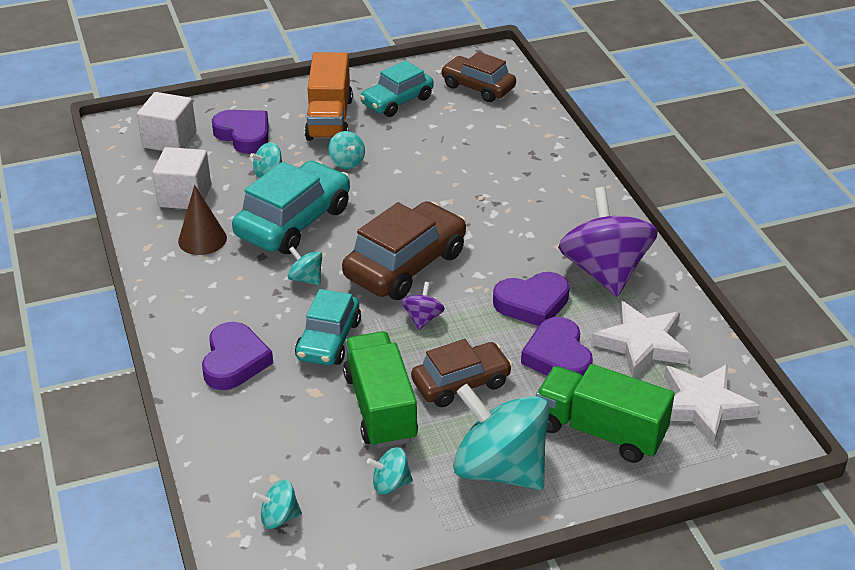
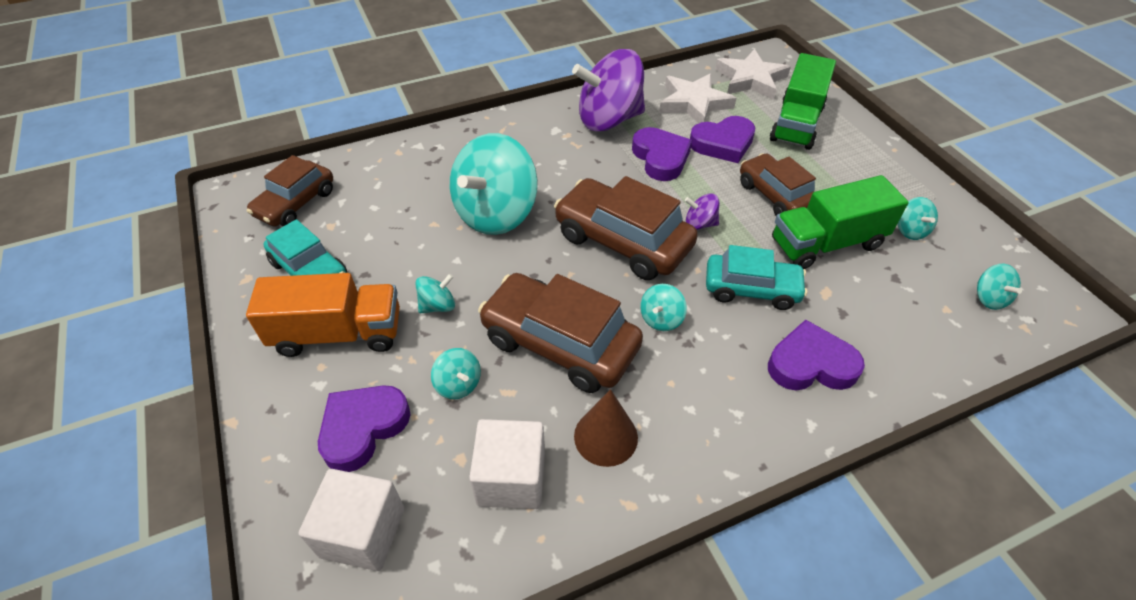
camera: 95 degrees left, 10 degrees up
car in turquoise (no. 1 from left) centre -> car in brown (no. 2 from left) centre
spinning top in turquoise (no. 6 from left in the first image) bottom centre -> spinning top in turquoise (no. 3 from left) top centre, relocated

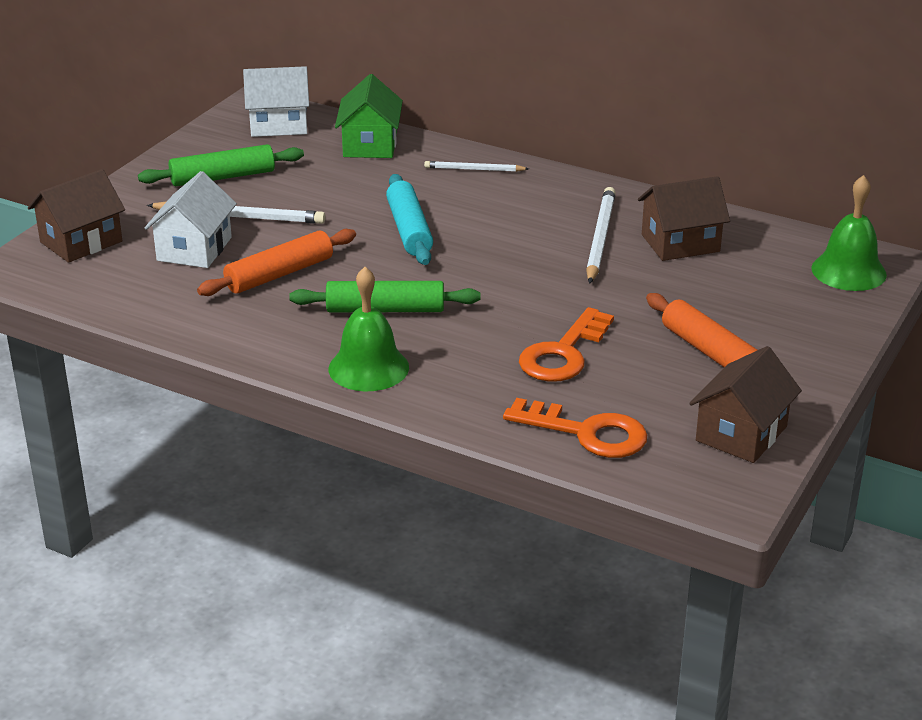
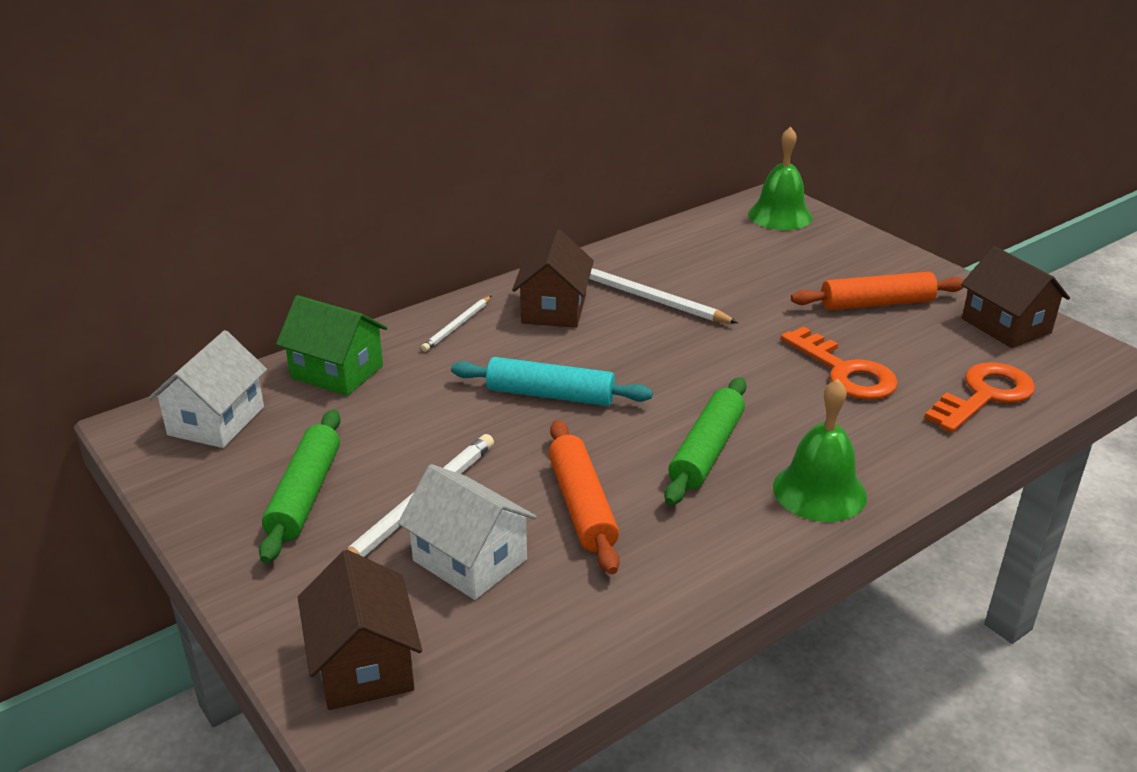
camera: 65 degrees left, 0 degrees up
house in brown (no. 2 from left) top right -> house in brown (no. 2 from left) centre, relocated

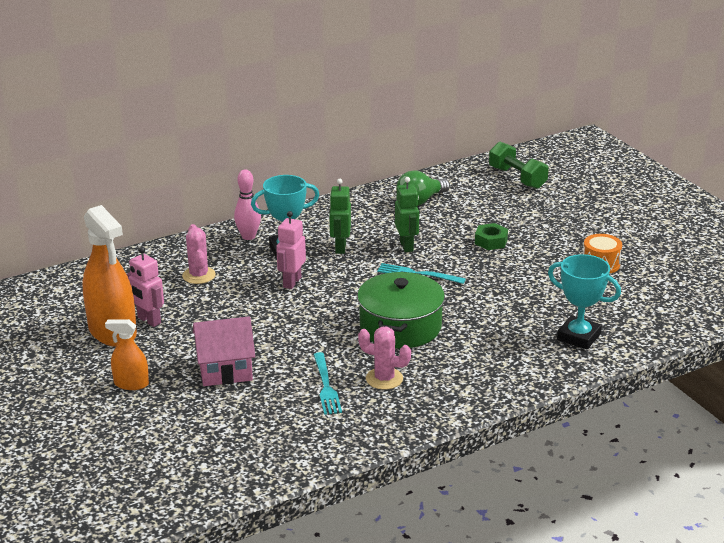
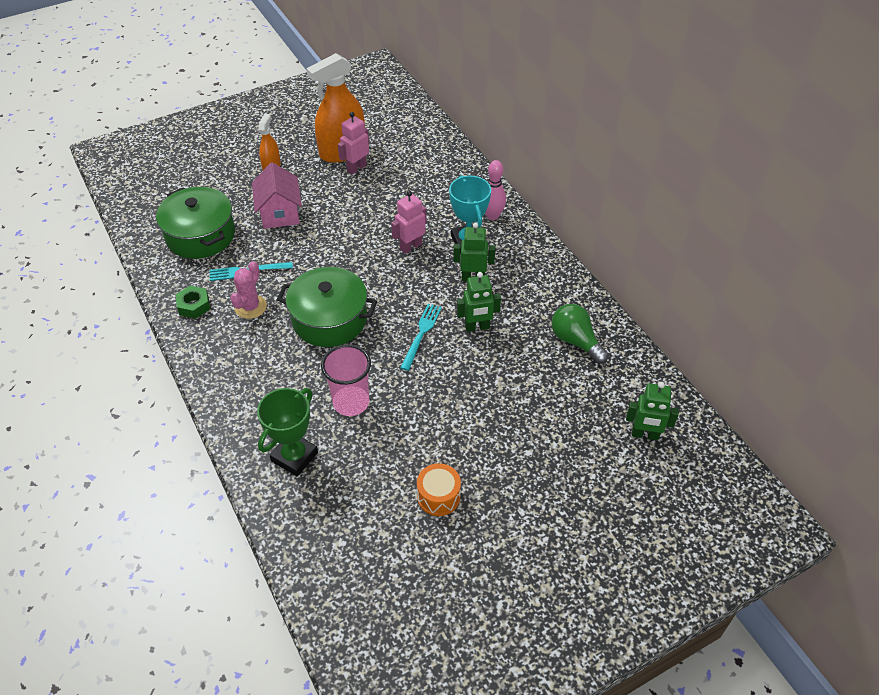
camera: 90 degrees right, 20 degrees up
dumbbell in green top right -> robot in green (no. 3 from left) middle right
robot in pink (no. 2 from left) centre -> robot in pink (no. 2 from left) top centre, 60 degrees counterclockwise
nut in green middle right -> nut in green middle left, relocated
cactus in pink (no. 1 from left) middle left -> none
trophy in turquoise (no. 2 from left) middle right -> trophy in green middle left
none -> pot in green (no. 1 from left) top left
none -> cup in pink centre

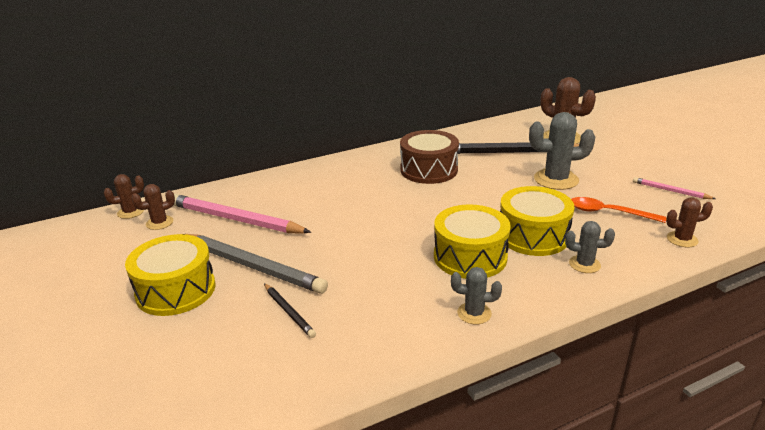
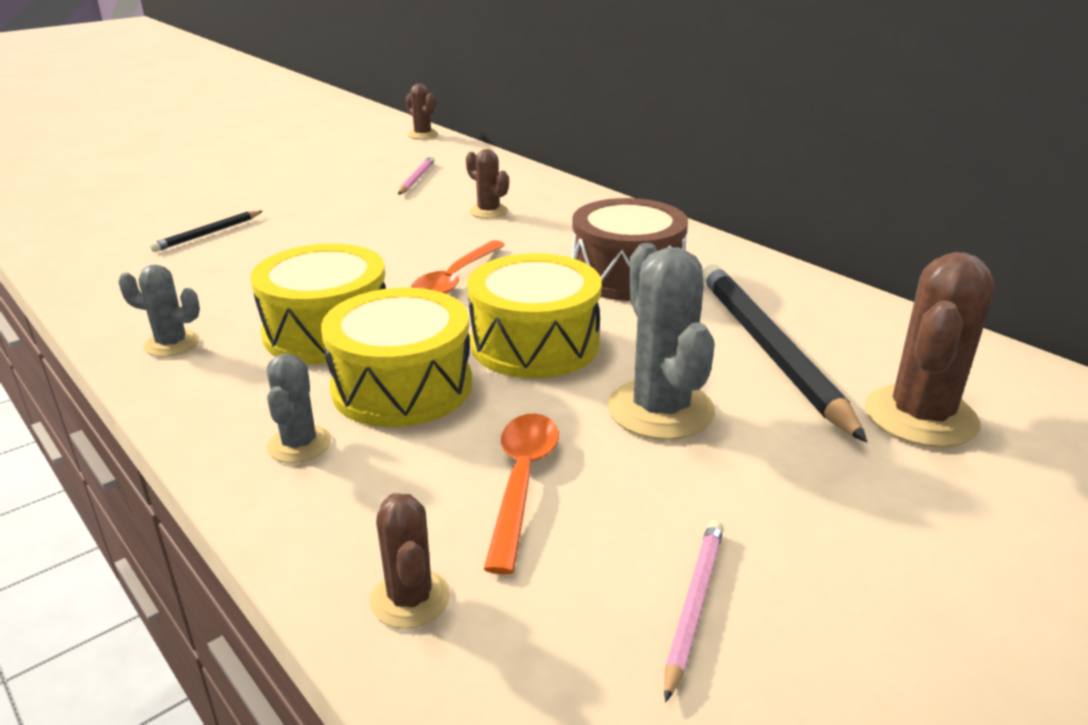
camera: 75 degrees right, 0 degrees up
cactus in brown (no. 2 from left in the first image) middle left -> cactus in brown (no. 3 from left) top centre, relocated
pencil in pink (no. 1 from left) middle left -> pencil in pink (no. 1 from left) top centre, x0.48
drum in yellow (no. 1 from left in the first image) middle left -> drum in yellow (no. 3 from left) centre, relocated
pencil in grey centre -> none
cactus in grey (no. 1 from left) bottom centre -> cactus in grey (no. 1 from left) middle left, 75 degrees counterclockwise
none -> spoon in orange (no. 1 from left) centre

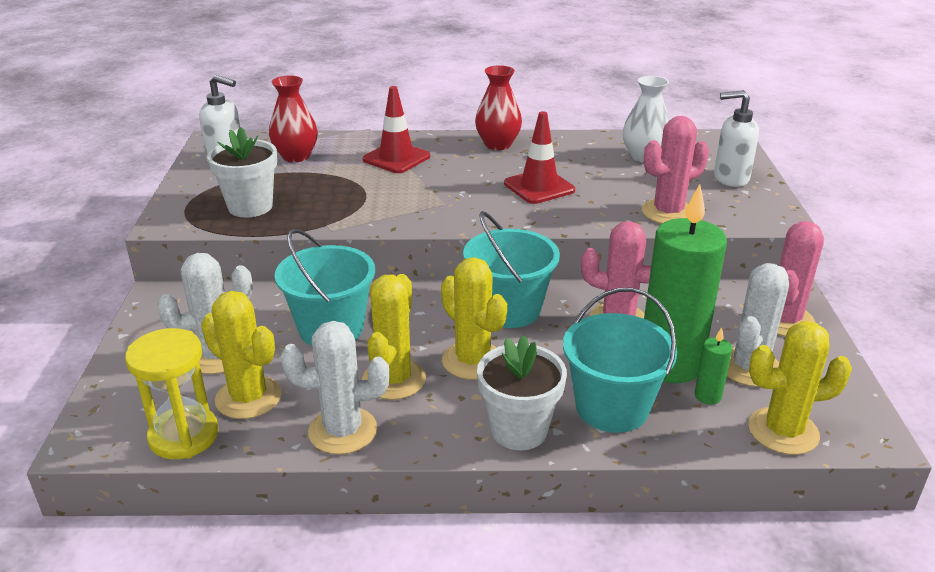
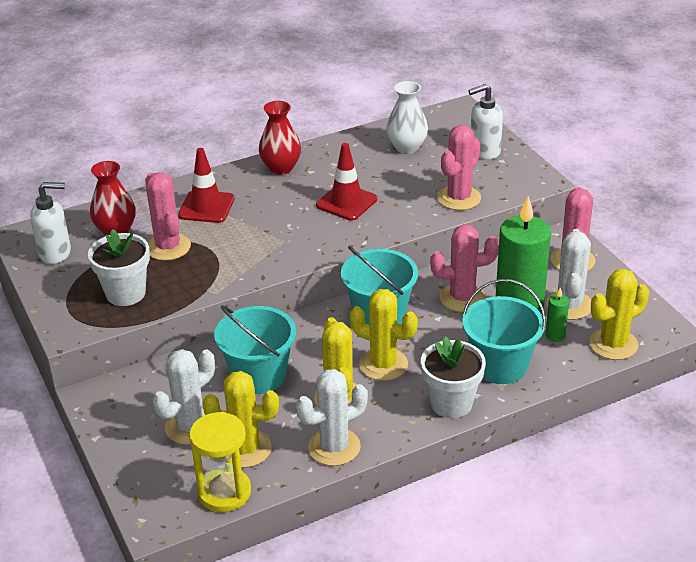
camera: 25 degrees left, 5 degrees up
none -> cactus in pink (no. 1 from left) middle left

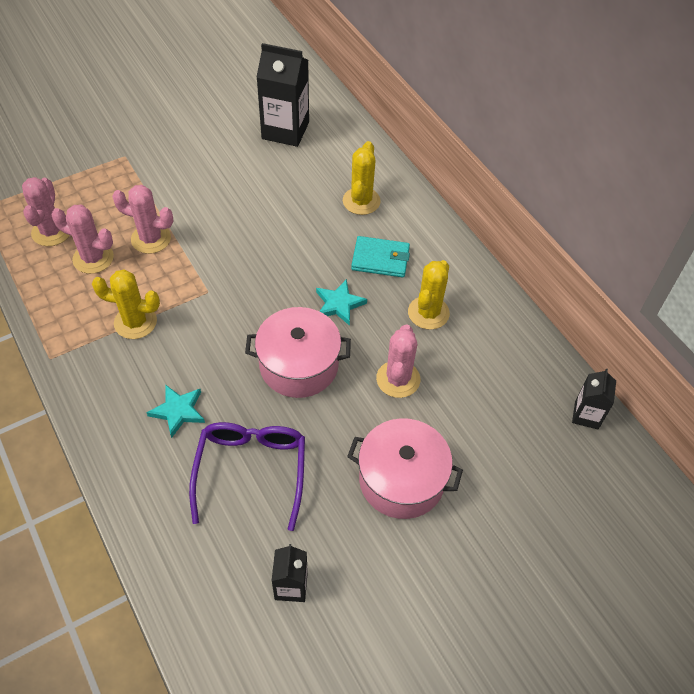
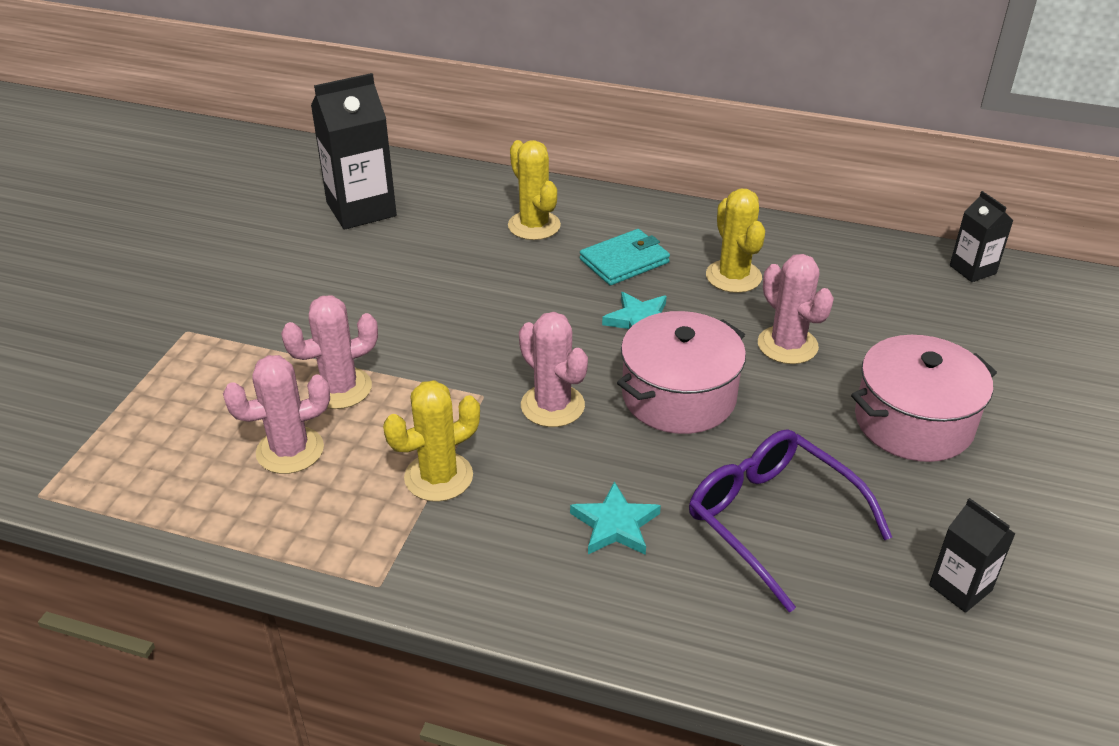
camera: 40 degrees left, 15 degrees down
cactus in pink (no. 1 from left in the first image) top left -> cactus in pink (no. 3 from left) centre, relocated

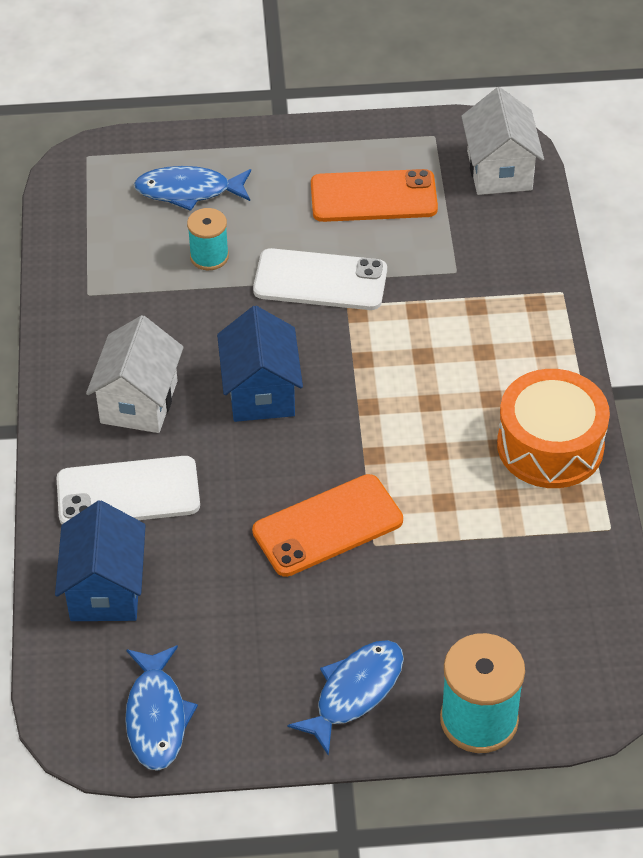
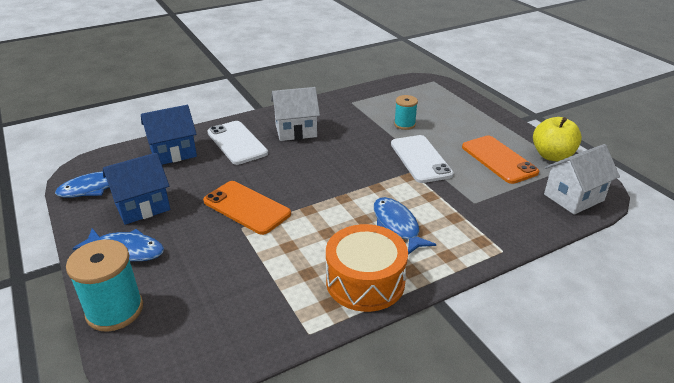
camera: 65 degrees right, 15 degrees down
fish in blue (no. 2 from left in the first image) top left -> fish in blue (no. 3 from left) centre, relocated
house in blue (no. 2 from left in the first image) centre -> house in blue (no. 1 from left) middle left, relocated
none -> apple in yellow middle right

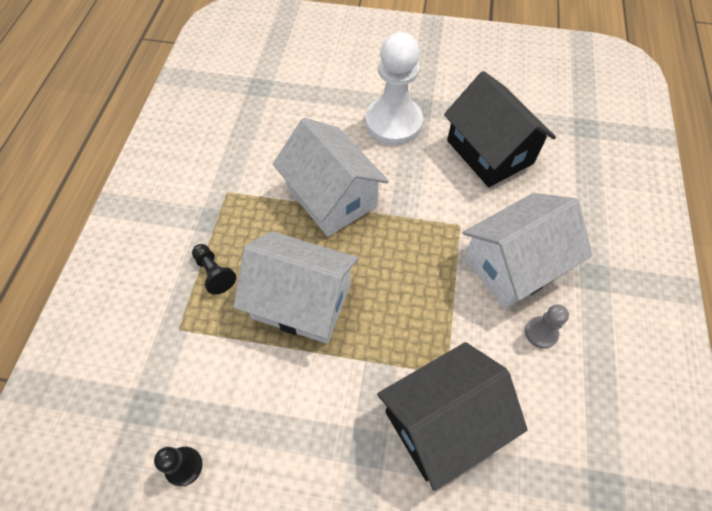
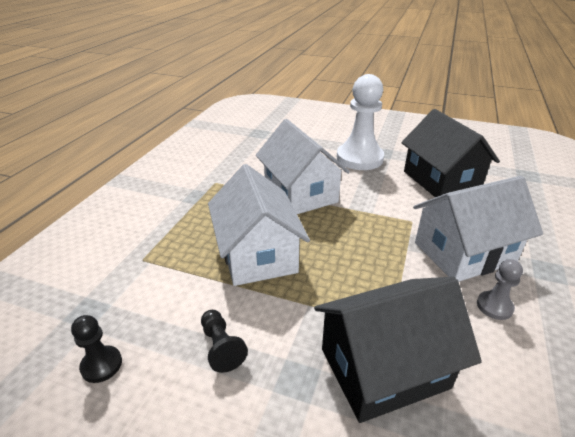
camera: 10 degrees right, 25 degrees down
house in white (no. 1 from left) centre, 45 degrees clockwise
pawn in black (no. 2 from left) middle left -> pawn in black (no. 2 from left) bottom centre, relocated

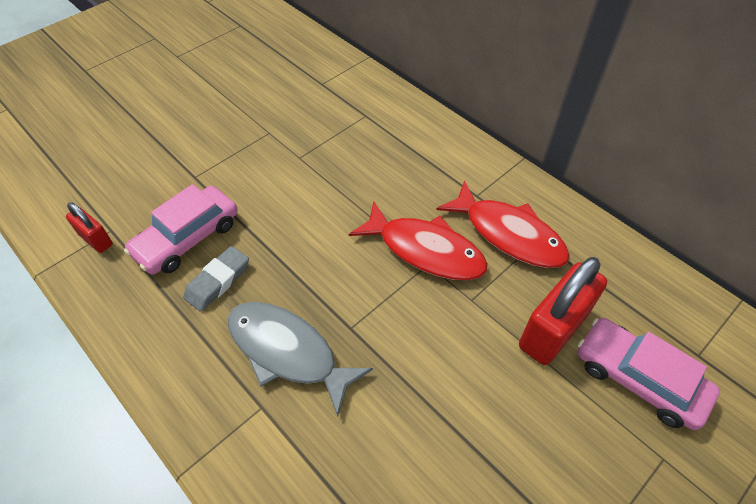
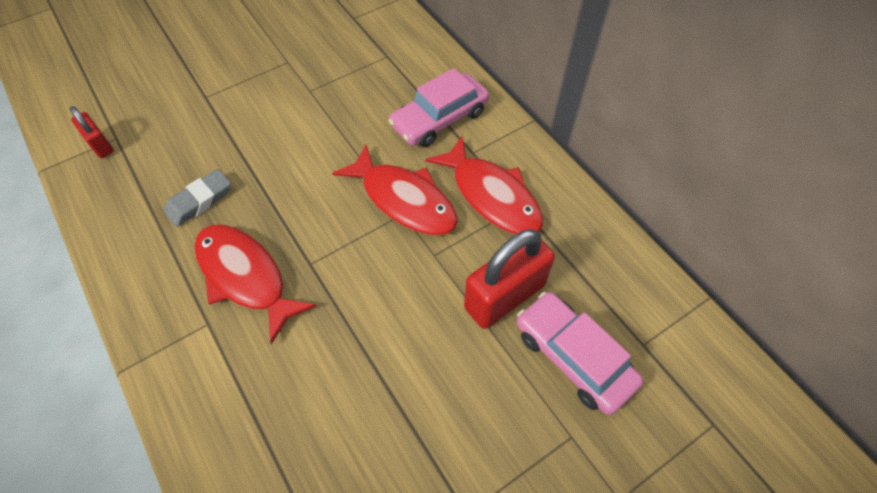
camera: 10 degrees right, 5 degrees up
car in pink (no. 1 from left) middle left -> car in pink (no. 1 from left) top centre, relocated
fish in grey bottom centre -> fish in red (no. 1 from left) middle left

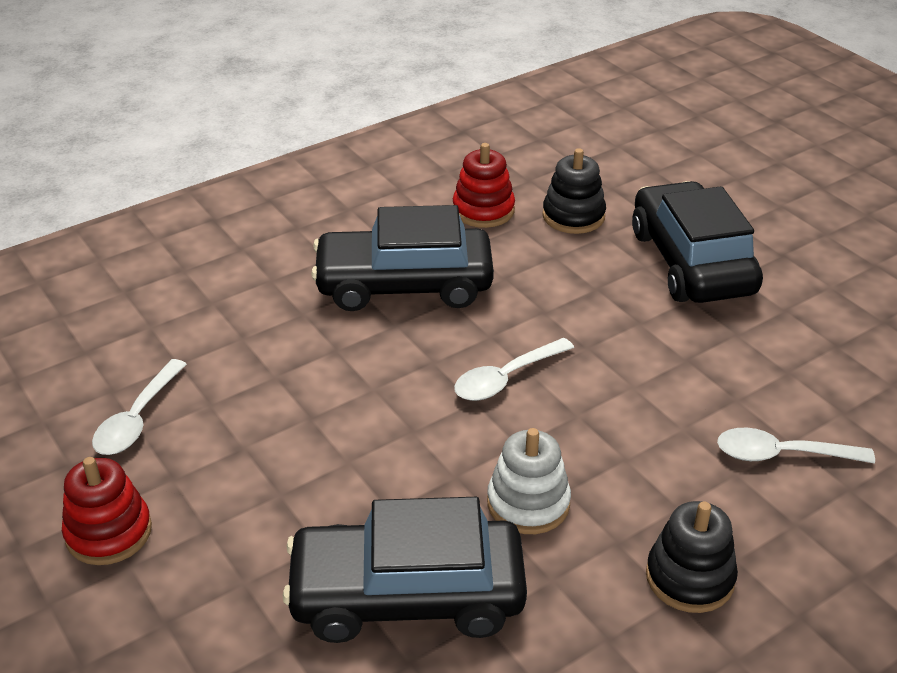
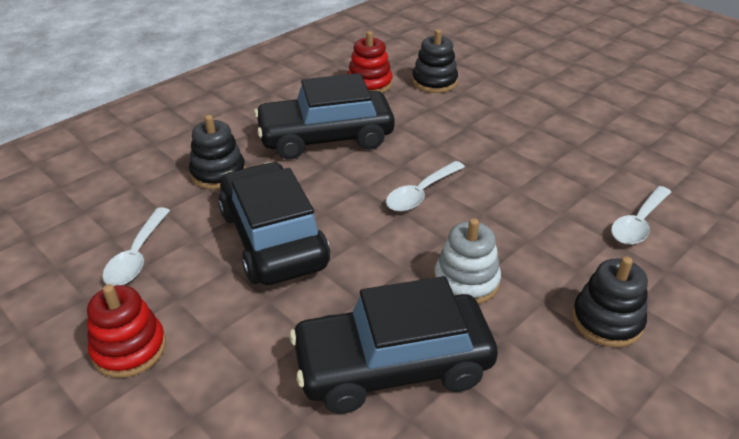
camera: 10 degrees left, 0 degrees up
car in black (no. 3 from left in the first image) middle right -> car in black (no. 1 from left) centre, relocated
spoon in white (no. 3 from left) middle right, 45 degrees counterclockwise
none -> stacking toy in black (no. 1 from left) middle left

